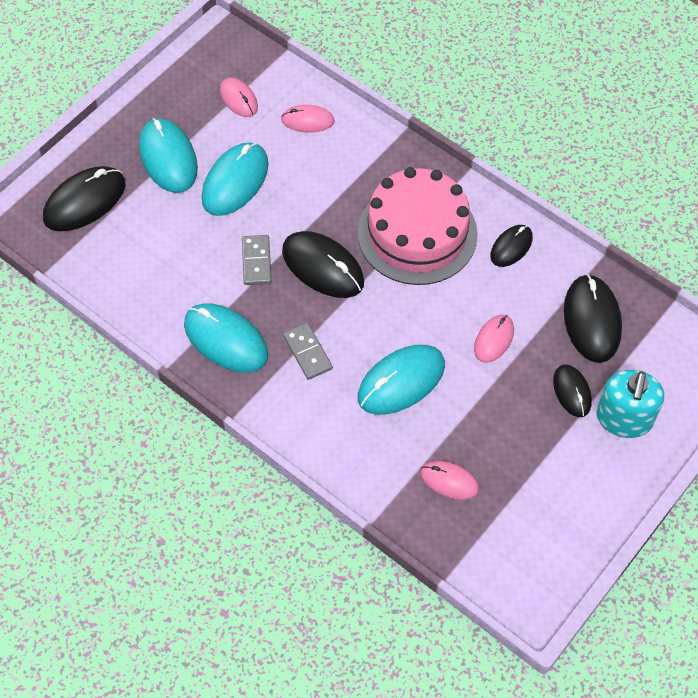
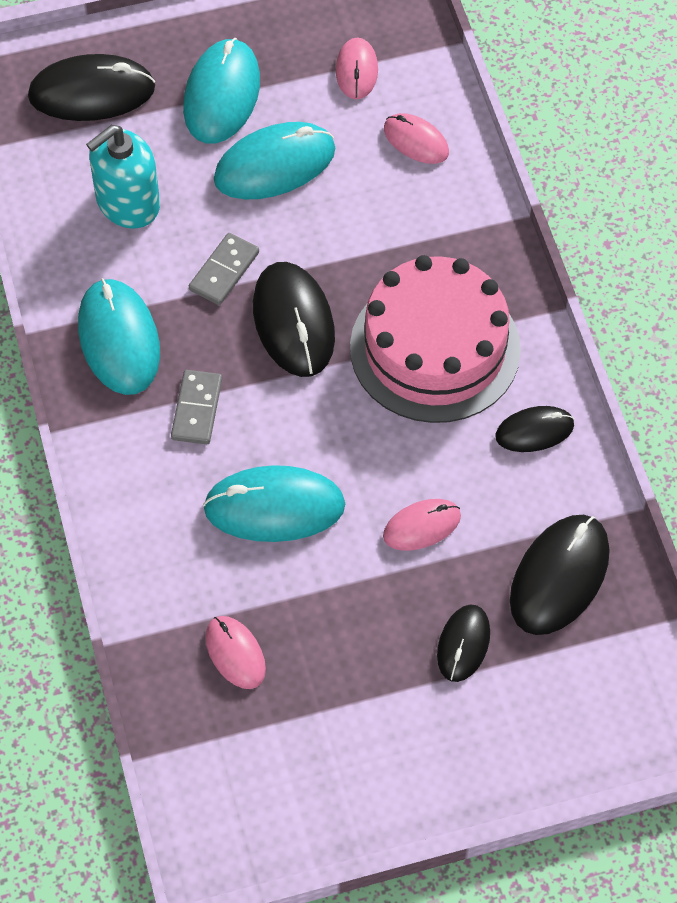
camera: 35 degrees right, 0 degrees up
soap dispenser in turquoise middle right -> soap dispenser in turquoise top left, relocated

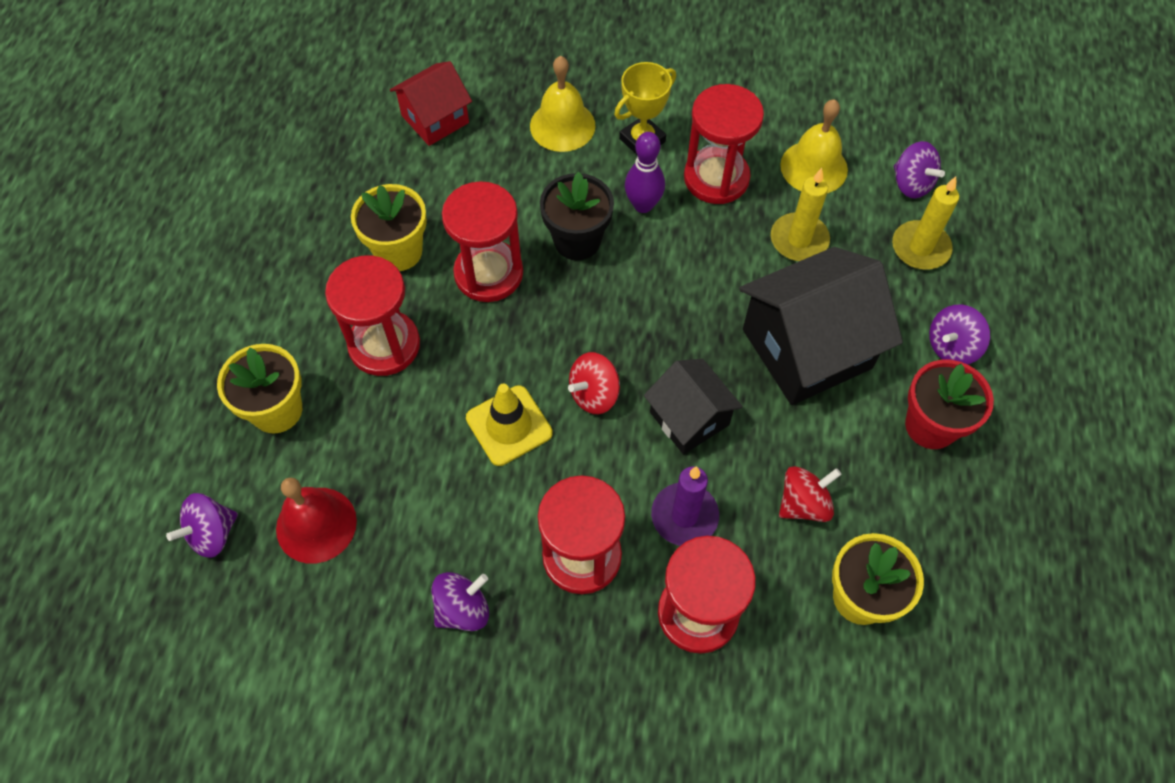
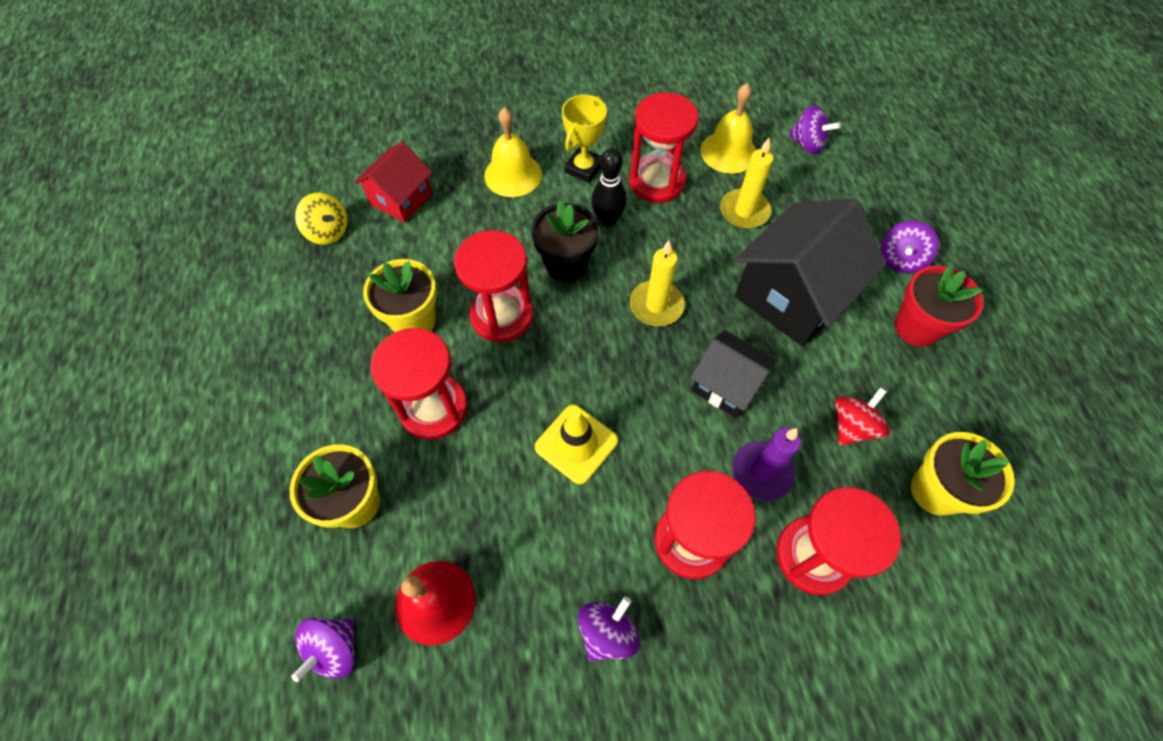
camera: 20 degrees left, 0 degrees up
bowling pin in purple top centre -> bowling pin in black top centre
candle in yellow (no. 2 from left in the first image) top right -> candle in yellow (no. 1 from left) centre, relocated
spinning top in red (no. 1 from left) centre -> none
none -> spinning top in yellow top left

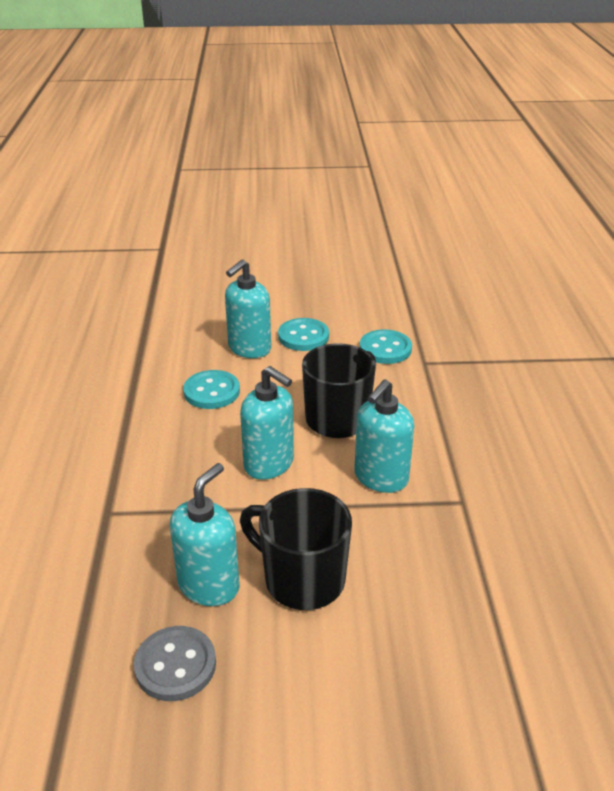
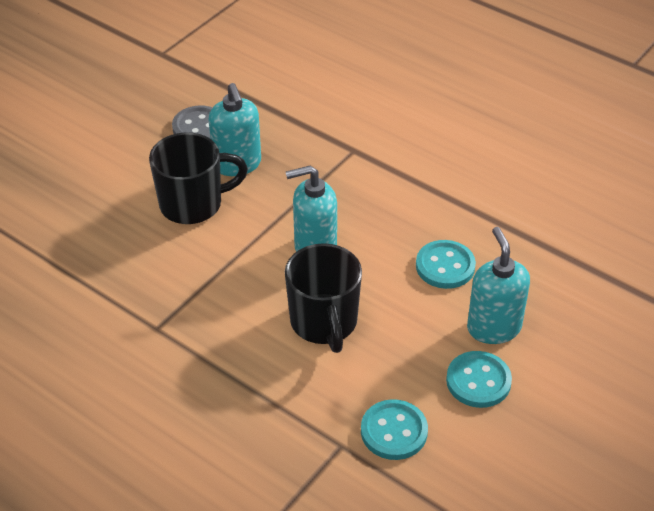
camera: 130 degrees right, 10 degrees up
soap dispenser in turquoise (no. 4 from left) centre -> none

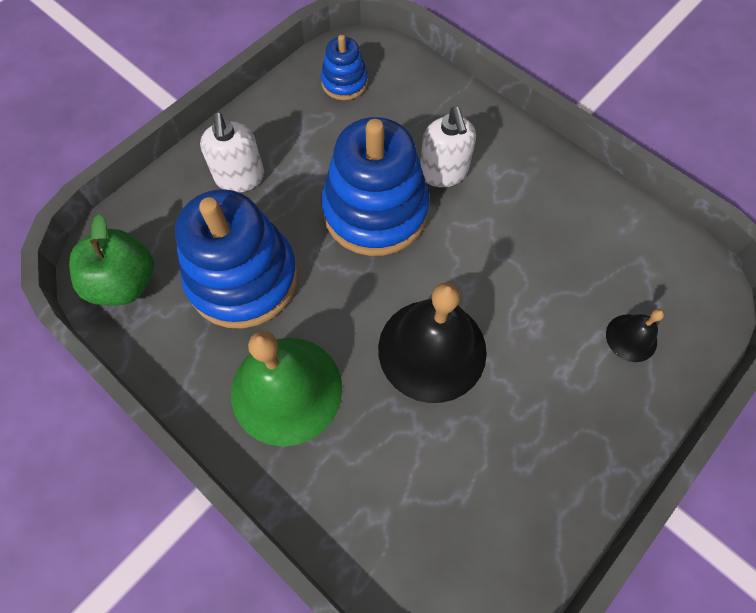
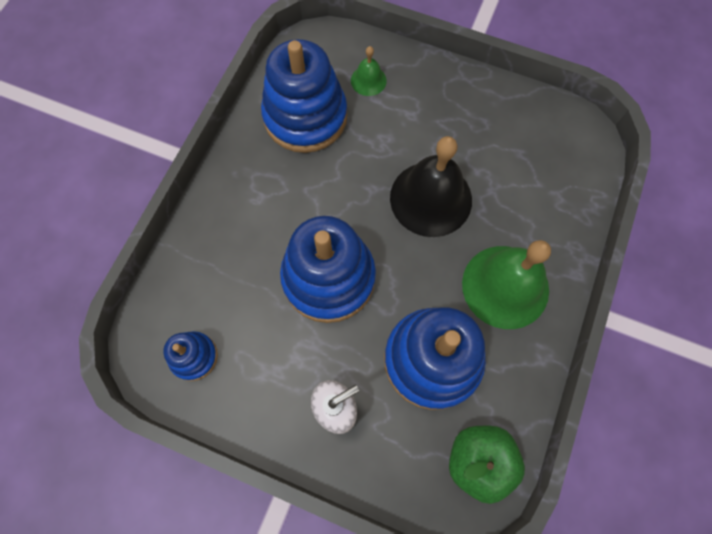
camera: 110 degrees left, 5 degrees up
soap dispenser in white (no. 2 from left) top centre -> none
bell in black (no. 2 from left) middle right -> bell in green (no. 1 from left) top centre
none -> stacking toy in blue (no. 2 from left) top centre

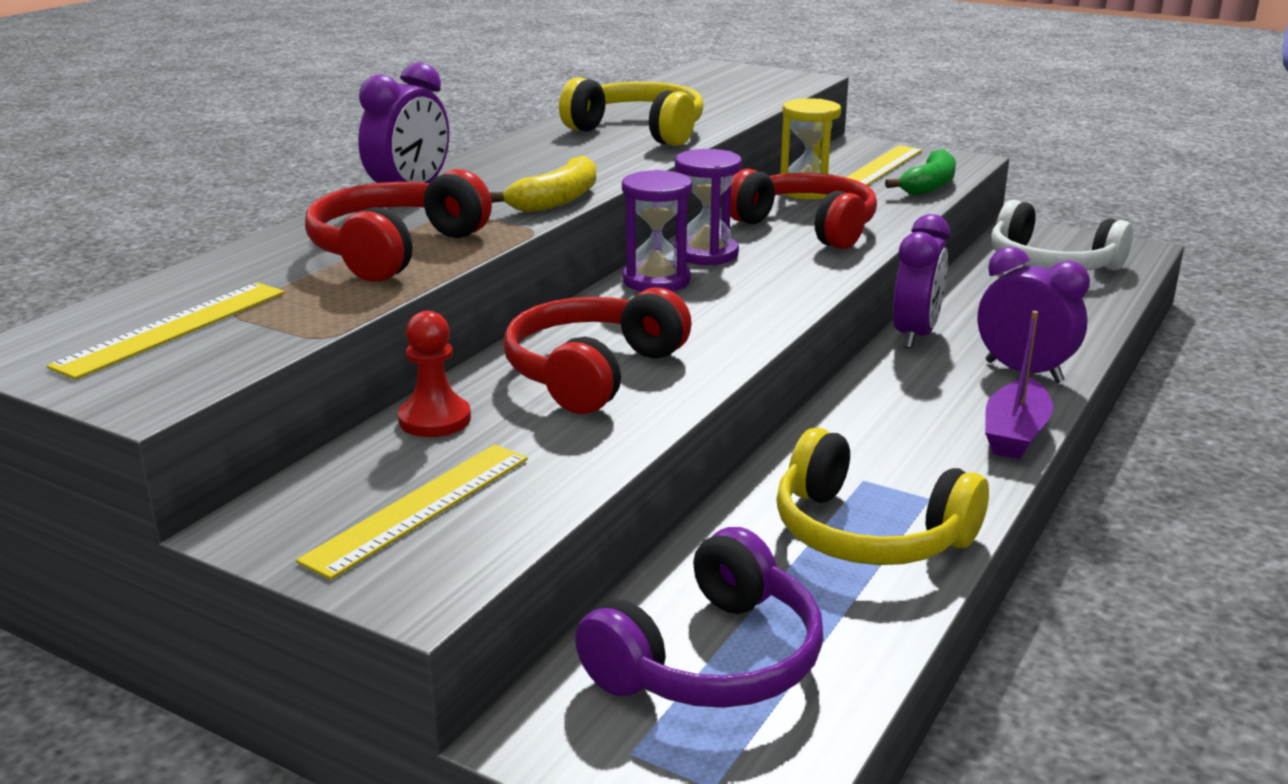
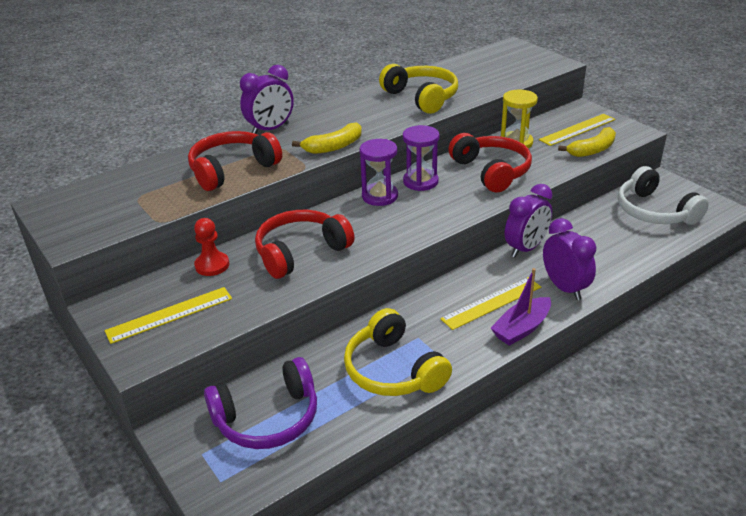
camera: 25 degrees right, 10 degrees up
banana in green top right -> banana in yellow (no. 2 from left) top right
ruler in yellow (no. 1 from left in the first image) middle left -> ruler in yellow (no. 2 from left) centre, relocated

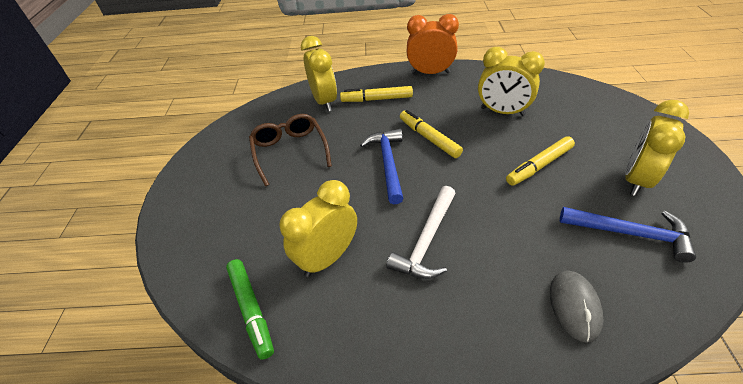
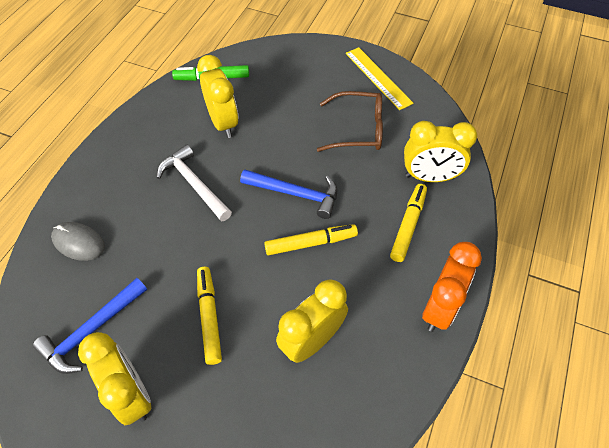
camera: 110 degrees right, 10 degrees up
none -> ruler in yellow top centre

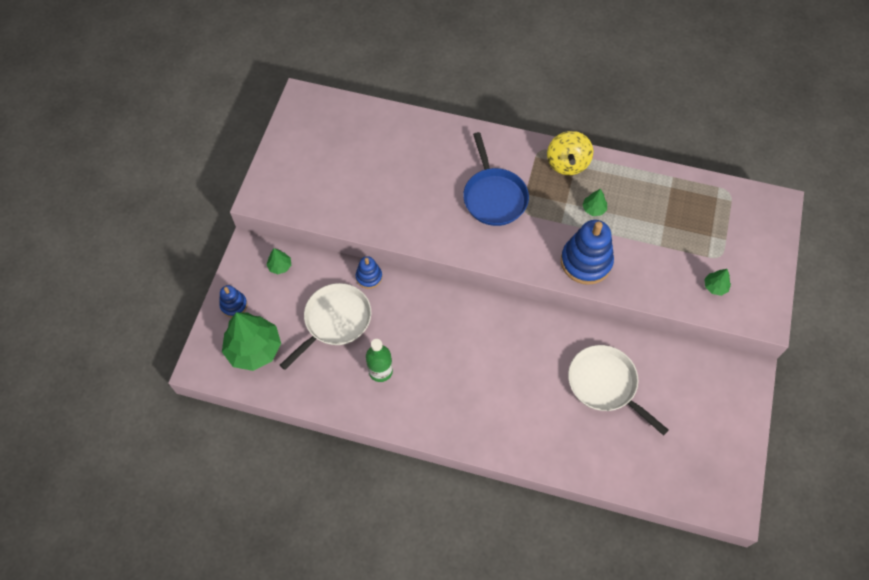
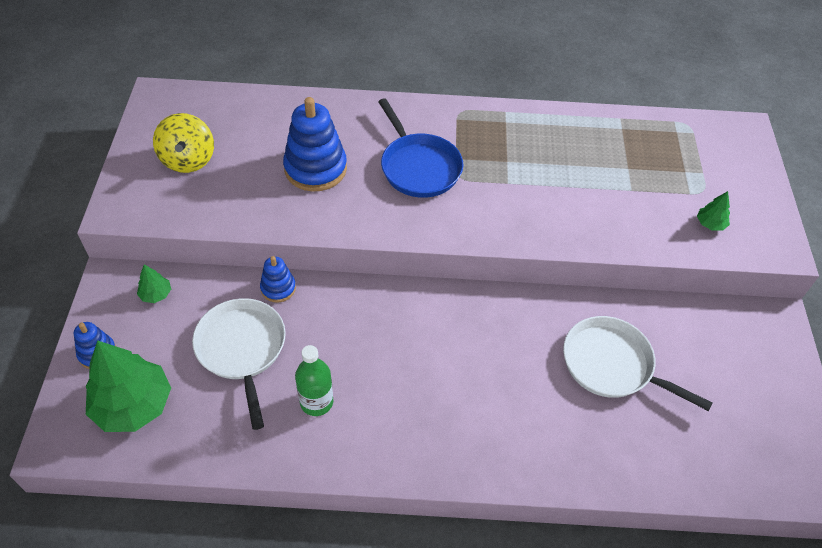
camera: 15 degrees left, 10 degrees down
spinning top in yellow top centre -> spinning top in yellow top left, relocated
tree in green (no. 3 from left) middle right -> none
stacking toy in blue (no. 3 from left) middle right -> stacking toy in blue (no. 3 from left) top centre, relocated
pan in white (no. 1 from left) centre -> pan in white (no. 1 from left) middle left, 45 degrees counterclockwise

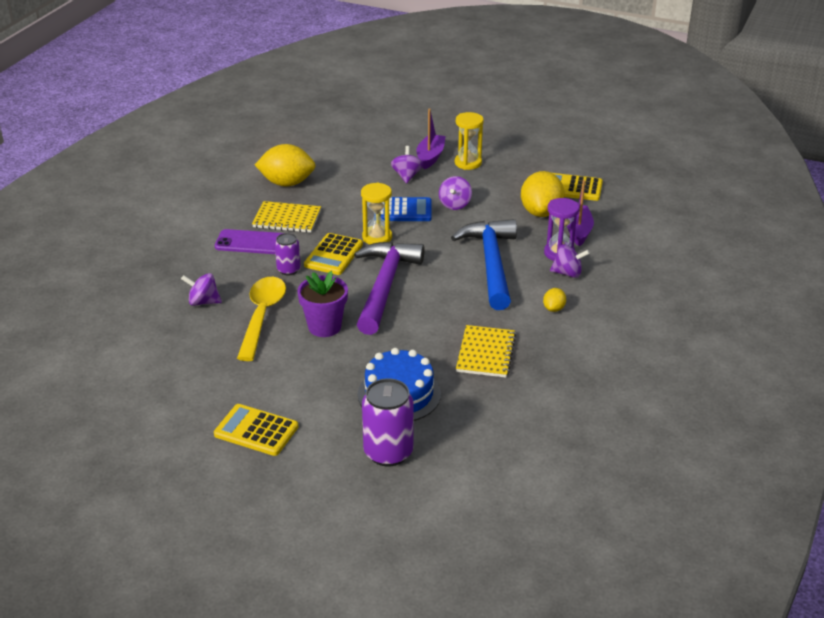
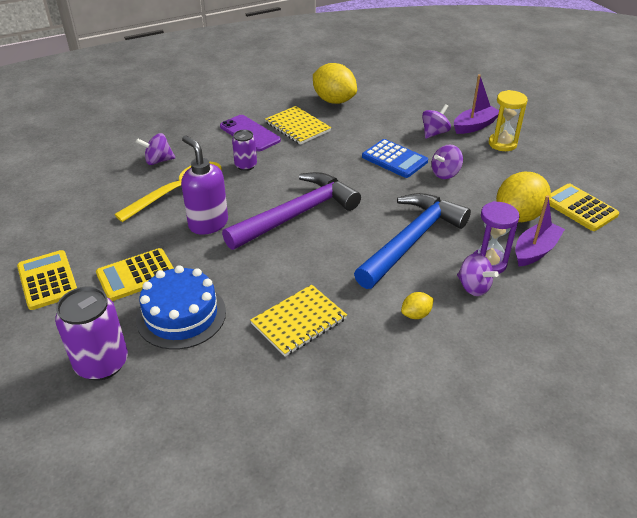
camera: 40 degrees right, 5 degrees up
hourglass in yellow (no. 1 from left) centre -> none
calculator in yellow (no. 2 from left) centre -> calculator in yellow (no. 2 from left) middle left, relocated
flower pot in purple centre -> soap dispenser in purple middle left
spinning top in purple (no. 1 from left) middle left -> spinning top in purple (no. 1 from left) top left, 60 degrees counterclockwise

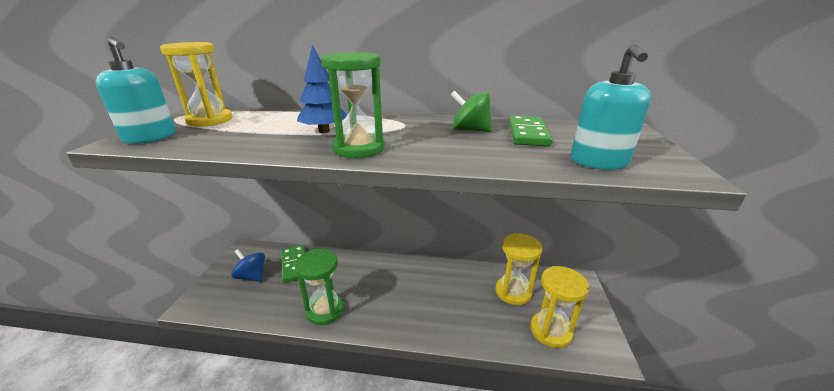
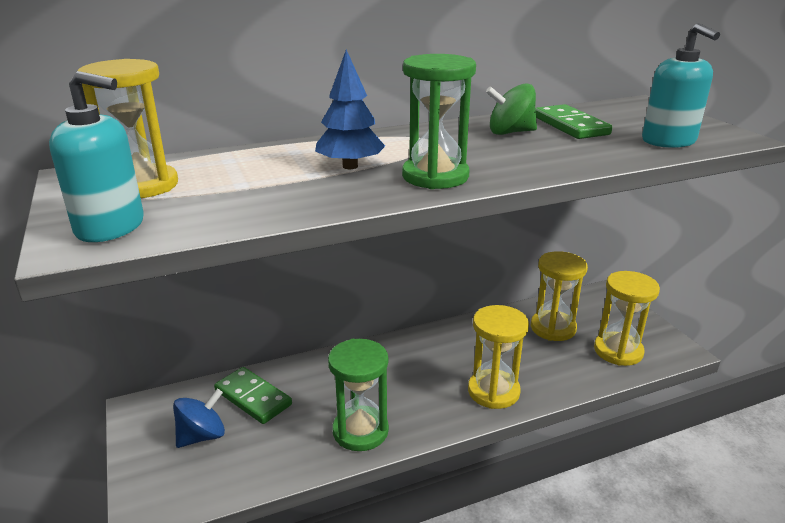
camera: 30 degrees left, 0 degrees up
spinning top in blue bottom left, 135 degrees clockwise
none -> hourglass in yellow (no. 2 from left) bottom centre

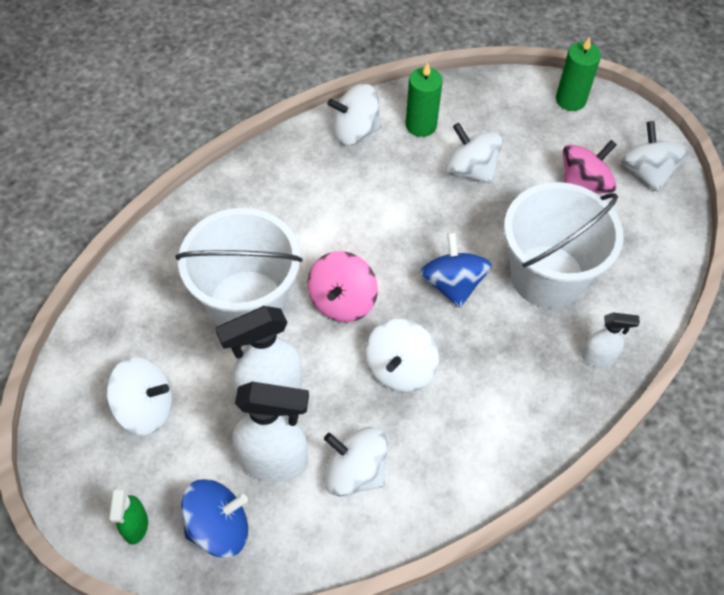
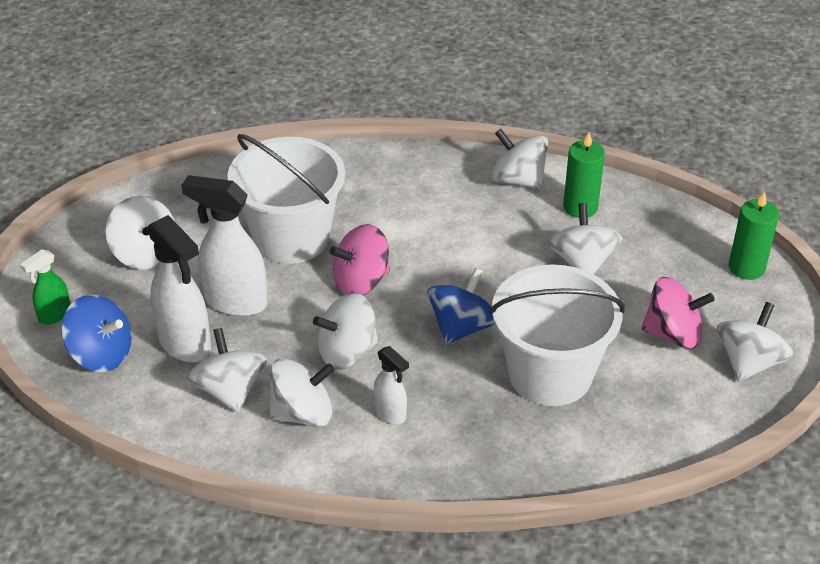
camera: 45 degrees right, 15 degrees down
spray bottle in white (no. 3 from left) middle right -> spray bottle in white (no. 3 from left) bottom centre, relocated
none -> spinning top in white (no. 3 from left) bottom centre

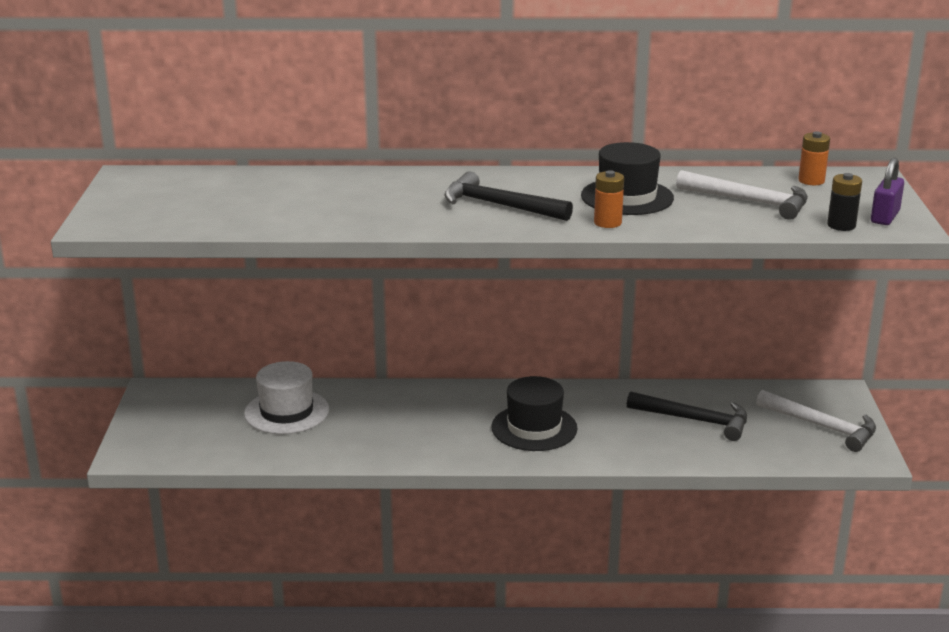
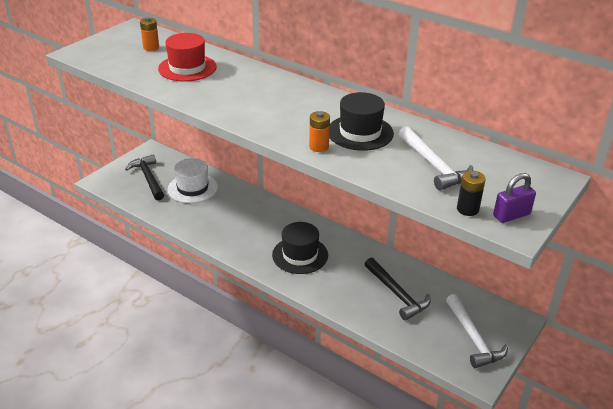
camera: 35 degrees right, 10 degrees up
battery in orange (no. 2 from left in the first image) top right -> battery in orange (no. 1 from left) top left, relocated
hammer in black (no. 1 from left) top centre -> hammer in black (no. 1 from left) middle left, relocated
none -> hat in red top left

